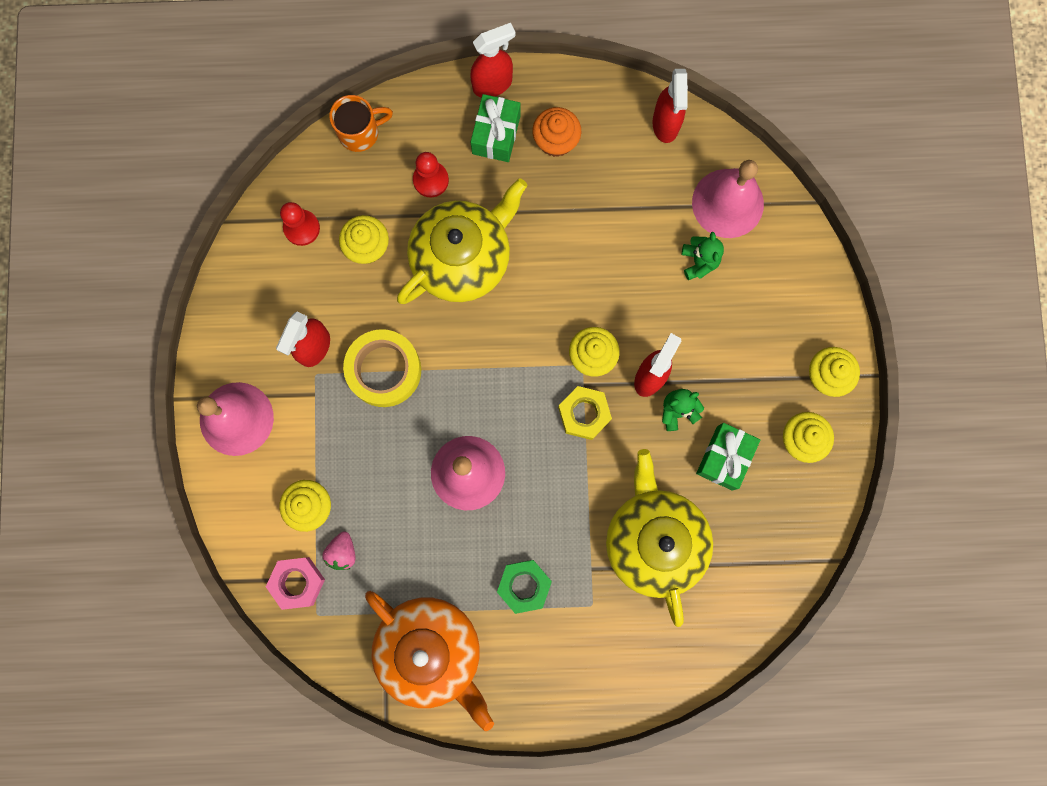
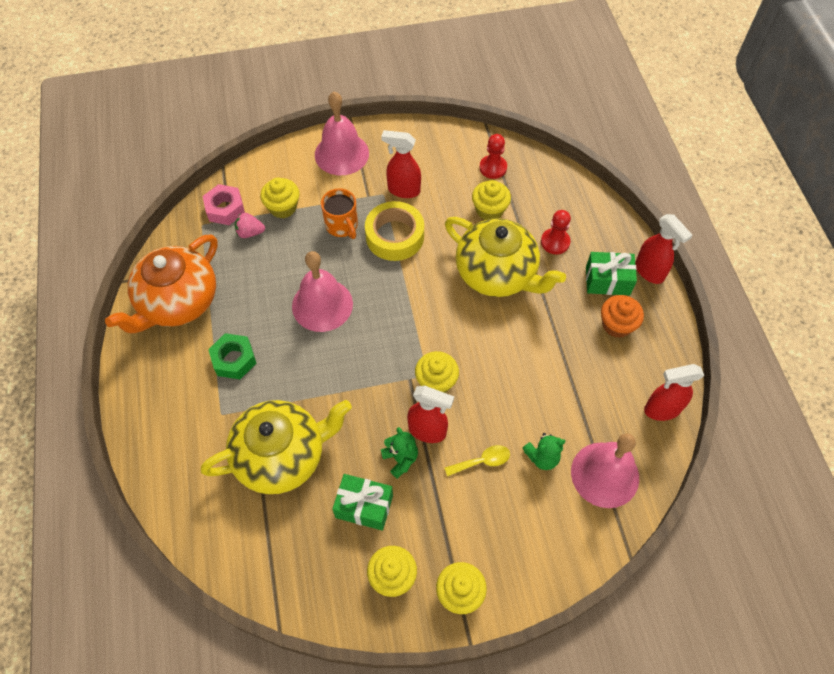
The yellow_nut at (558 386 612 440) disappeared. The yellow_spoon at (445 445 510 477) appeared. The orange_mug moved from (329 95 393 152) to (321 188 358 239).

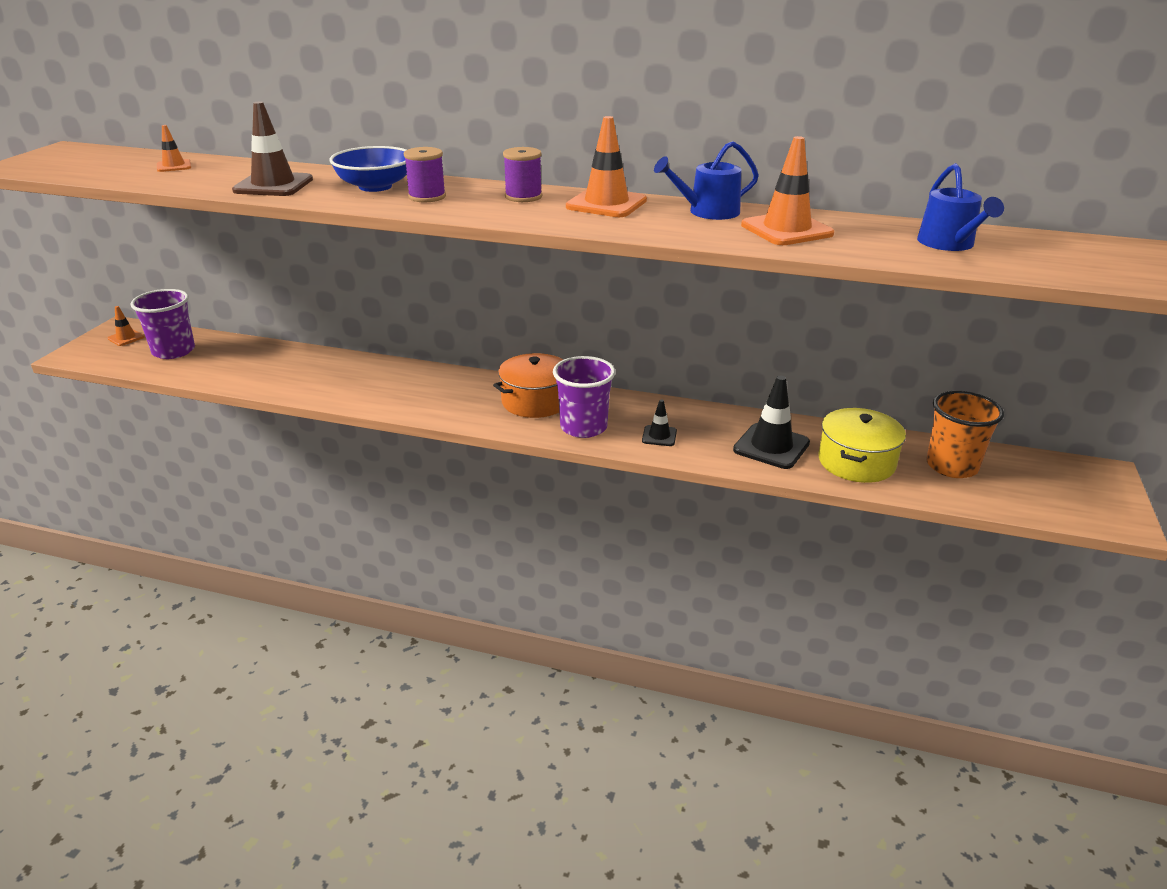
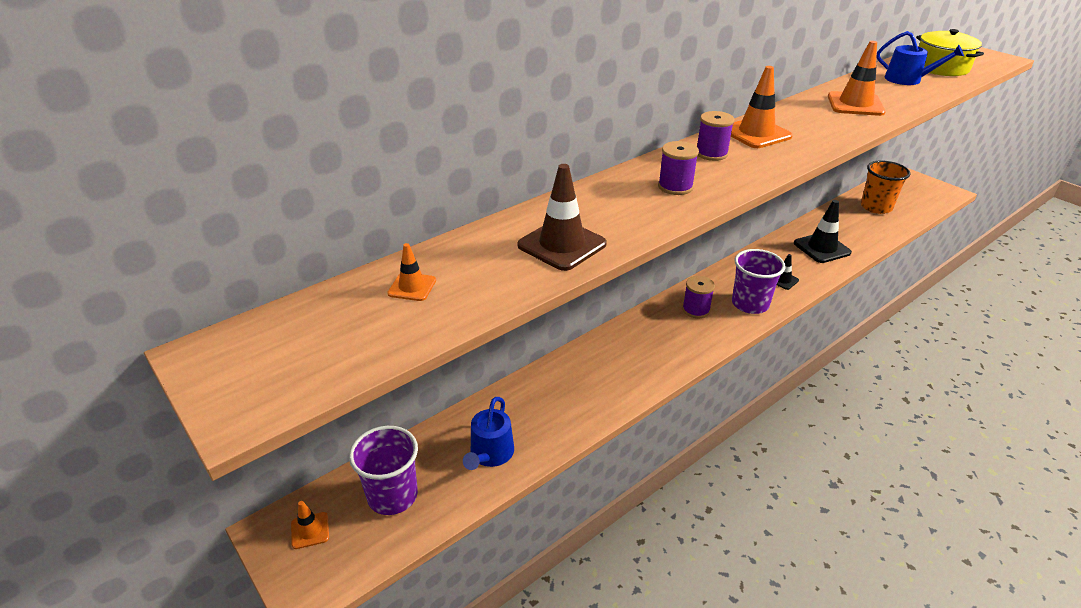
The blue_bowl at (329 146 407 192) disappeared. The blue_watering_can moved from (654 141 759 220) to (463 397 514 470). The yellow_pot moved from (818 408 906 483) to (916 29 984 76). The orange_pot at (493 353 564 418) was replaced by the purple_spool at (682 276 715 318).

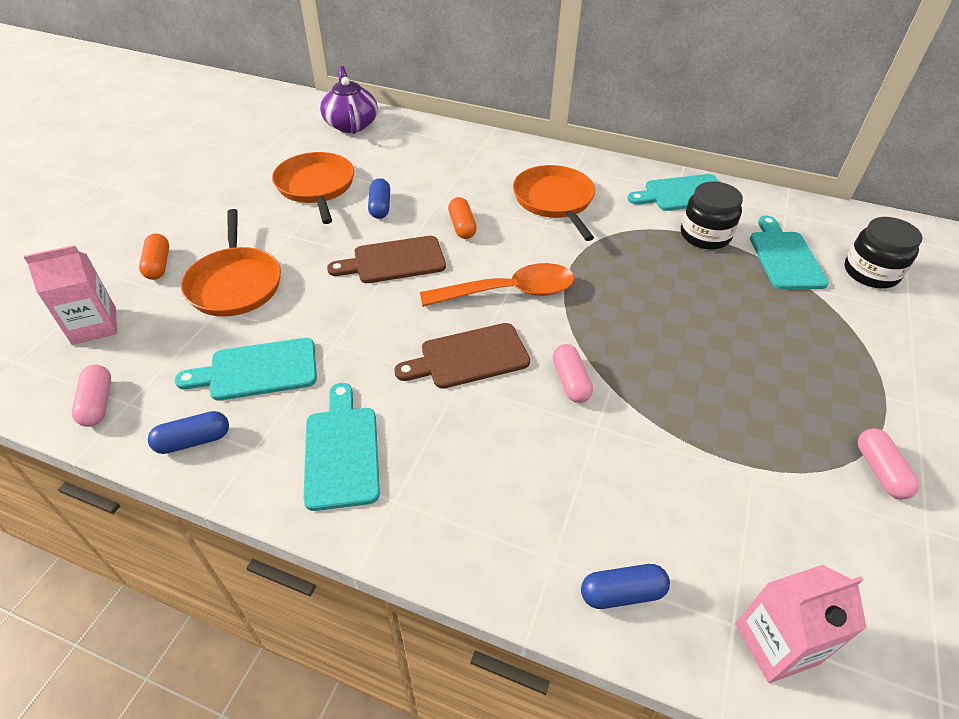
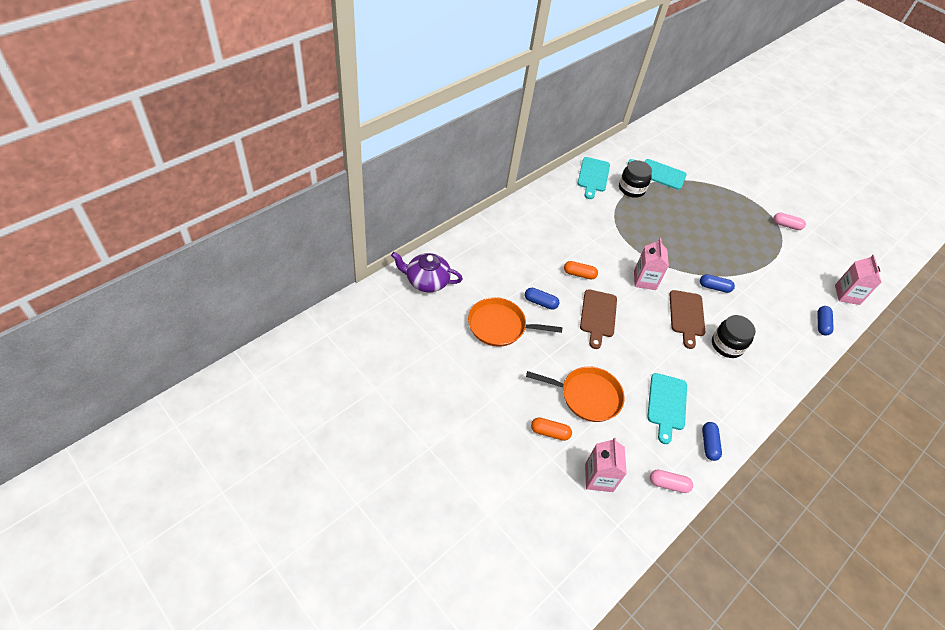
The turquoise_cutting_board at (303 383 380 511) disappeared. The orange_pan at (513 165 595 241) disappeared. The black_jar moved from (844 217 922 288) to (712 315 756 358). The orange_spoon at (420 263 575 307) was replaced by the pink_carton at (634 238 669 290). The pink_capsule at (553 344 593 403) became the blue_capsule at (700 274 735 293).

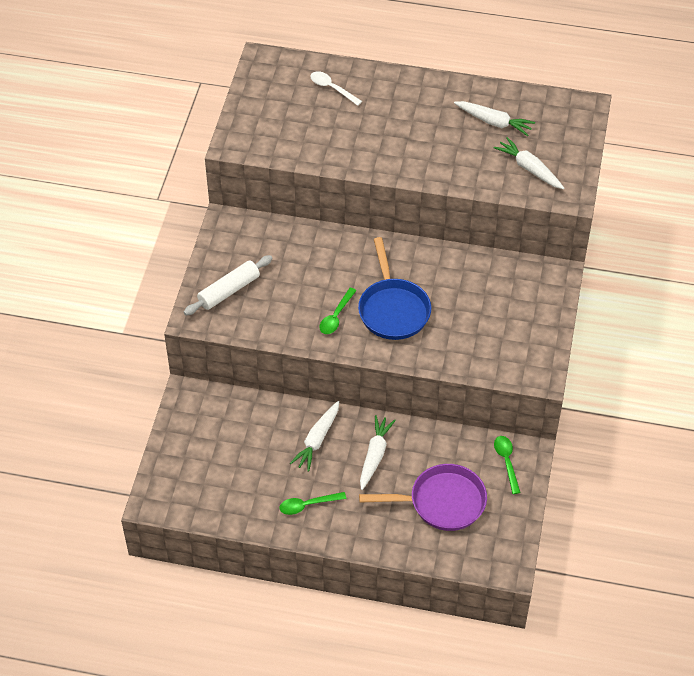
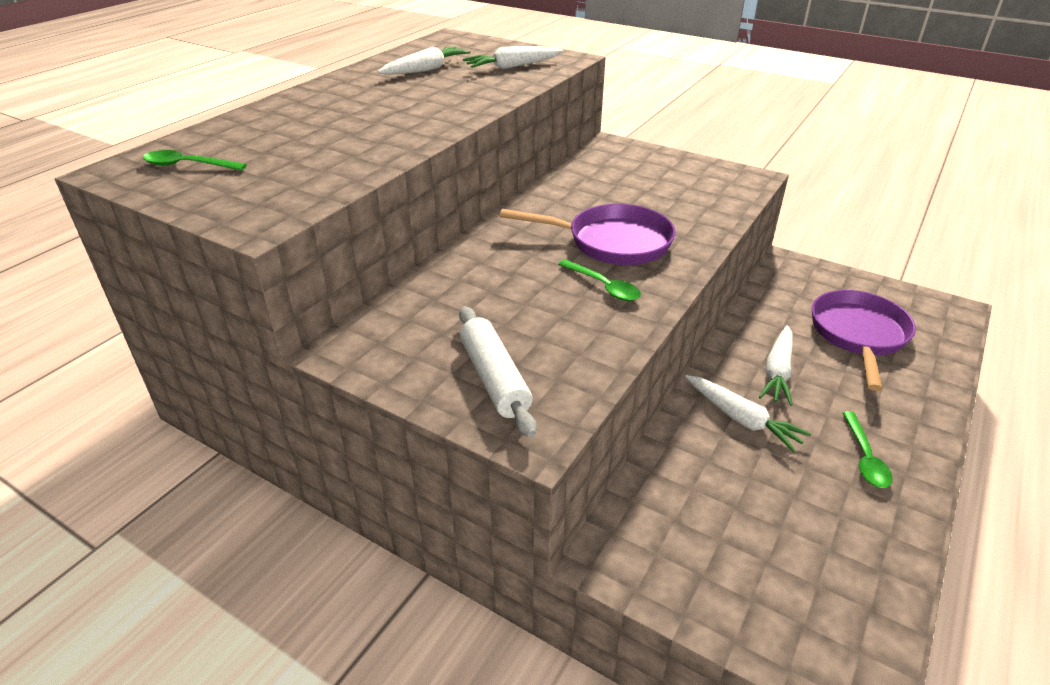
The white_spoon at (310 71 362 106) disappeared. The green_spoon moved from (494 436 521 494) to (143 150 247 171). The blue_pan at (358 237 431 340) became the purple_pan at (500 204 676 265). The white_carrot at (360 415 396 490) turned 105 degrees counterclockwise.

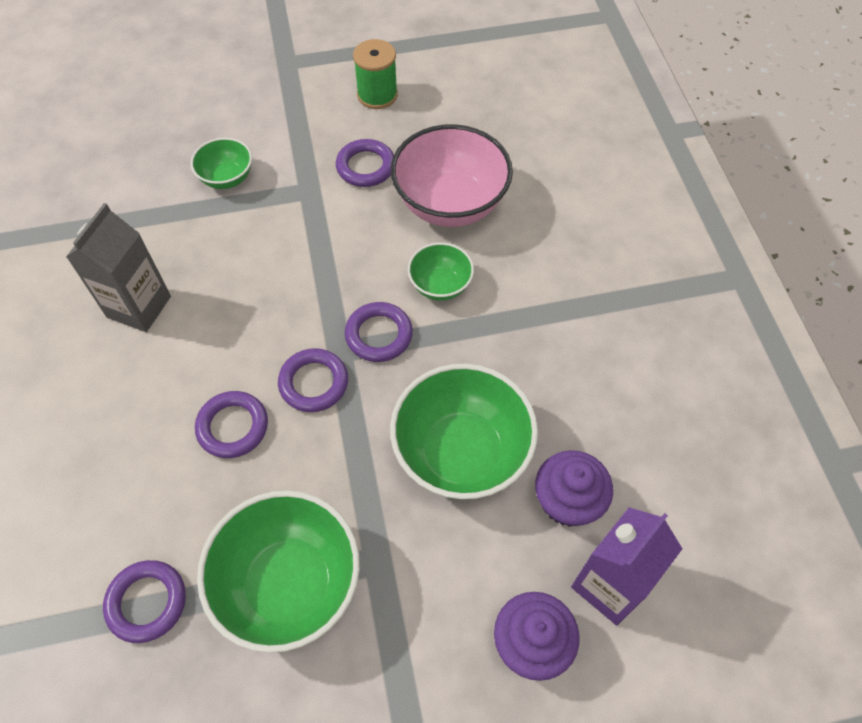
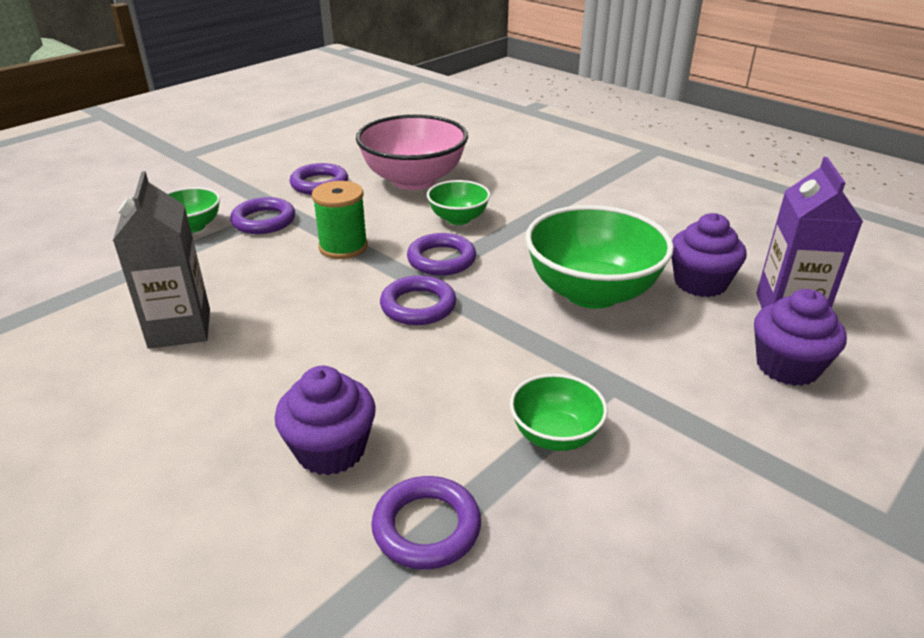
The purple_cupcake at (275 366 376 475) appeared. The purple_ring moved from (195 391 268 458) to (230 197 295 234). The green_spool moved from (353 39 398 109) to (312 181 368 259). The green_bowl at (197 490 360 653) changed to 0.53 times the size.

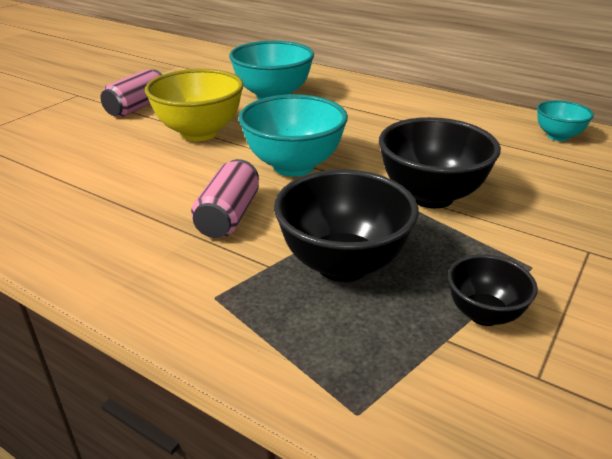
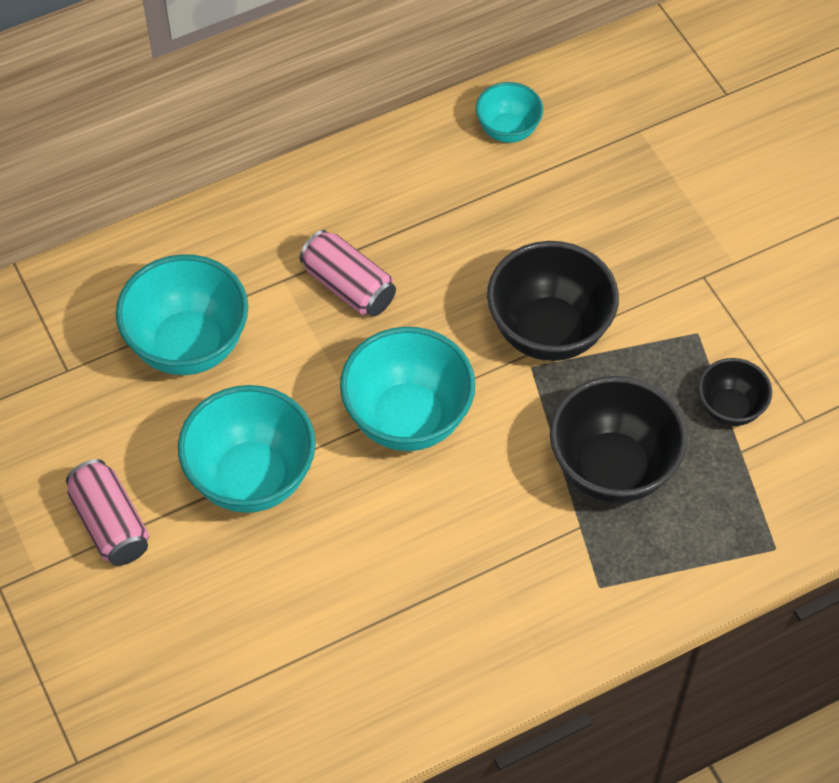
The pink_can moved from (191 159 259 238) to (299 230 396 316). The yellow_bowl at (145 69 244 141) became the turquoise_bowl at (178 385 316 513).

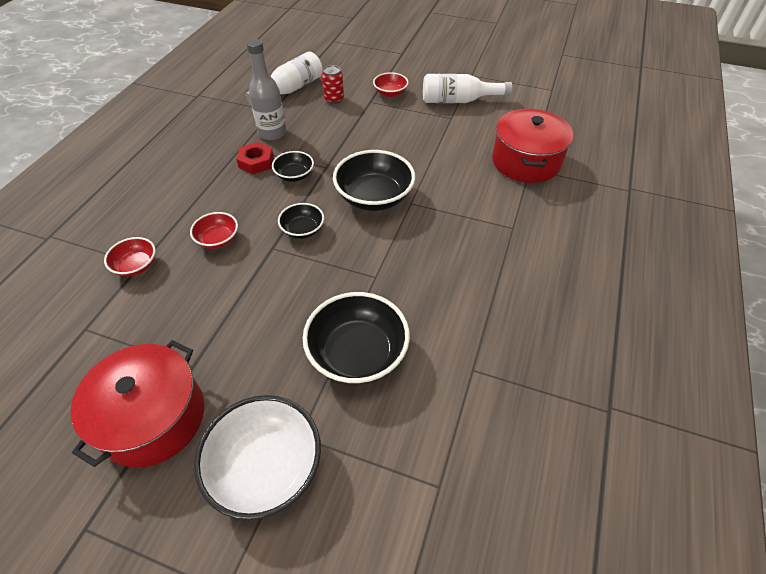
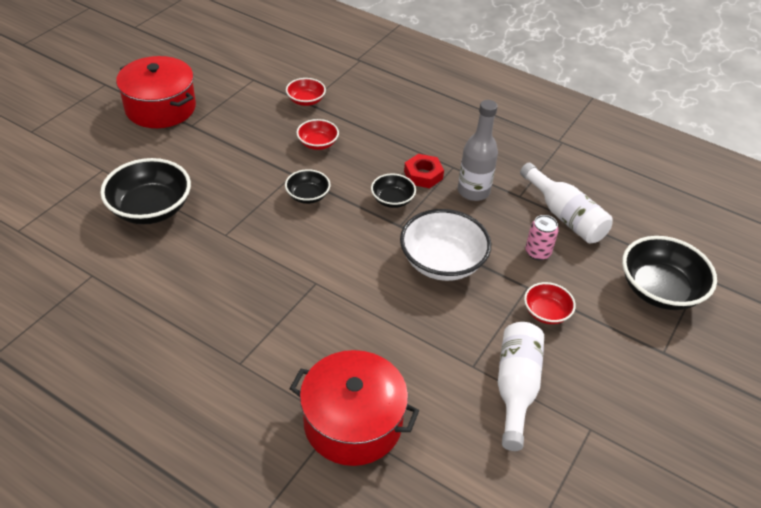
The white_bowl moved from (194 395 321 520) to (400 209 491 281). The black_bowl moved from (333 150 415 211) to (622 236 717 310). The red_can at (322 65 344 104) became the pink_can at (525 215 559 260).

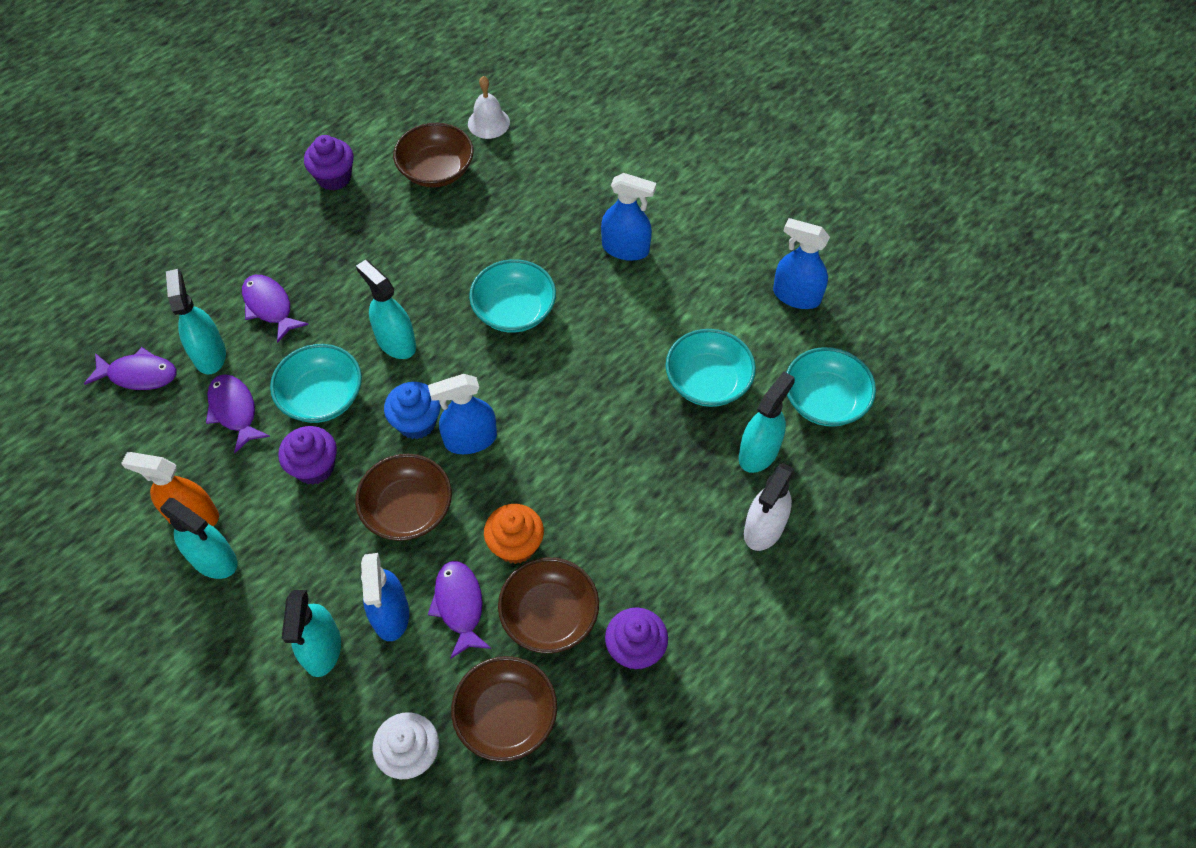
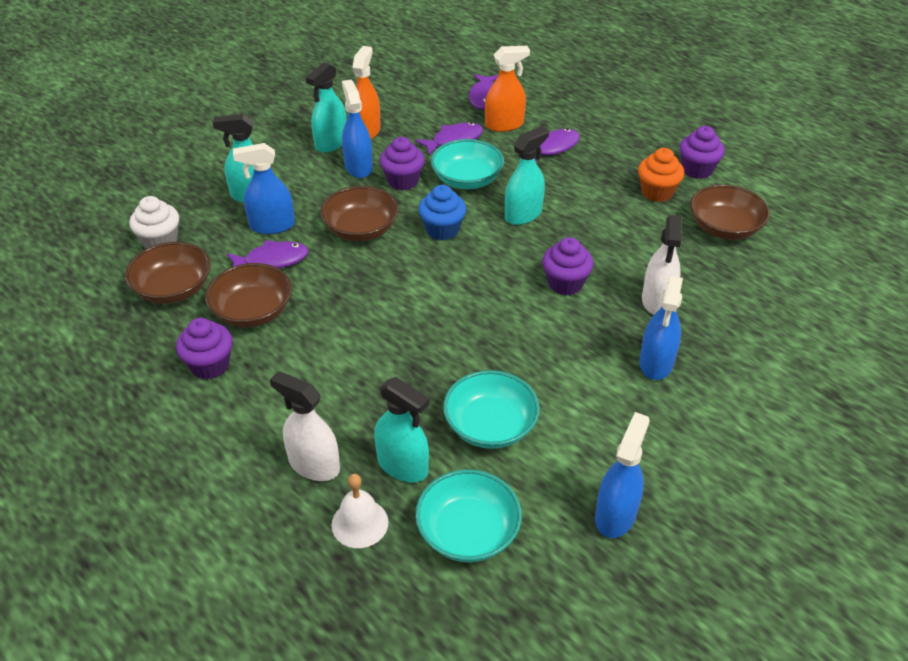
The white_spray_bottle at (642 215 682 315) appeared. The blue_spray_bottle moved from (428 374 497 454) to (342 80 373 178). The white_bell moved from (468 76 510 139) to (332 474 388 548). The orange_cupcake moved from (484 504 544 564) to (638 148 684 202). The turquoise_bowl at (469 259 556 333) was replaced by the purple_cupcake at (542 237 594 295). The turquoise_spray_bottle at (166 269 226 374) became the orange_spray_bottle at (485 46 530 132).

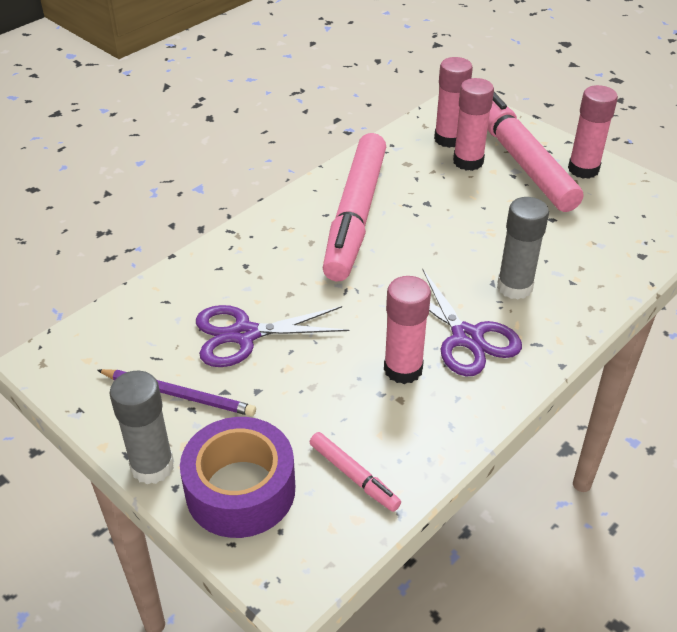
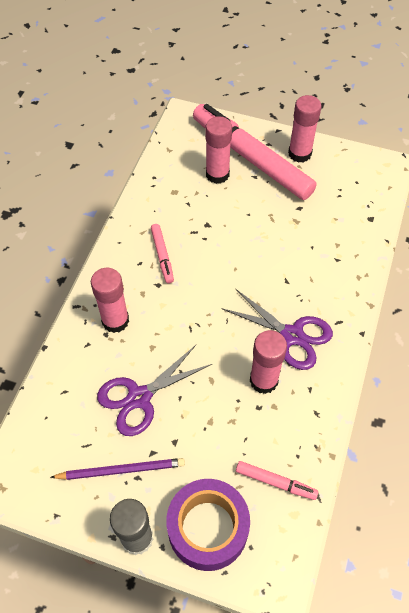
The grey_glue_stick at (497 197 549 300) disappeared. The pink_glue_stick moved from (434 57 473 148) to (91 268 129 333). The pink_marker at (323 133 386 281) changed to 0.41 times the size.

